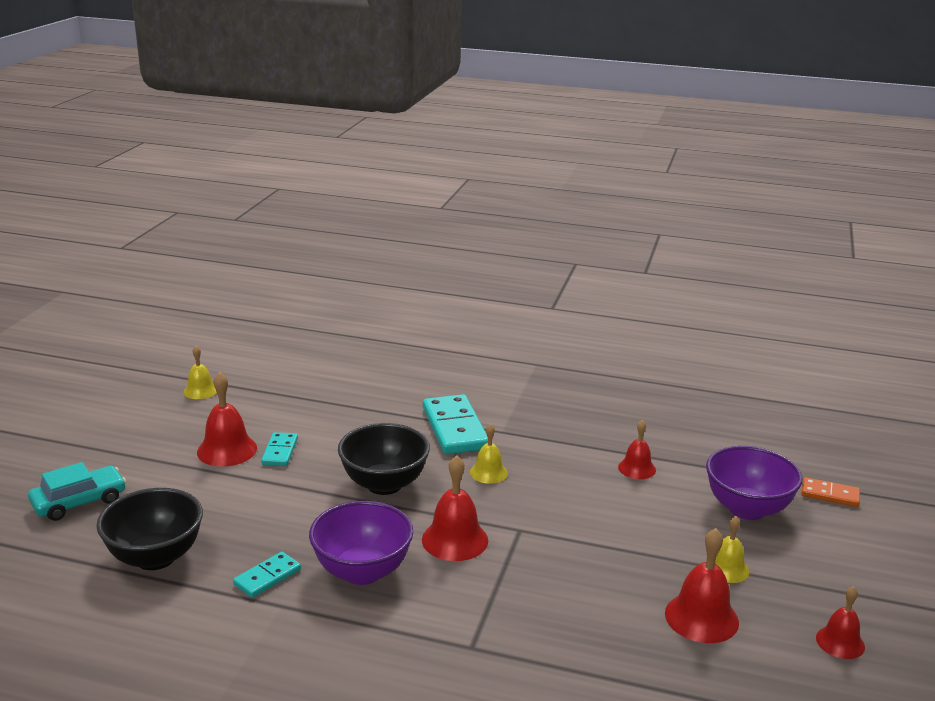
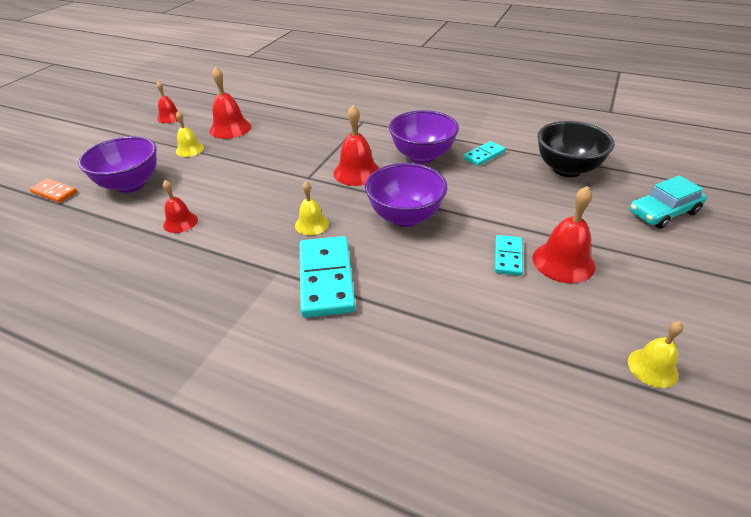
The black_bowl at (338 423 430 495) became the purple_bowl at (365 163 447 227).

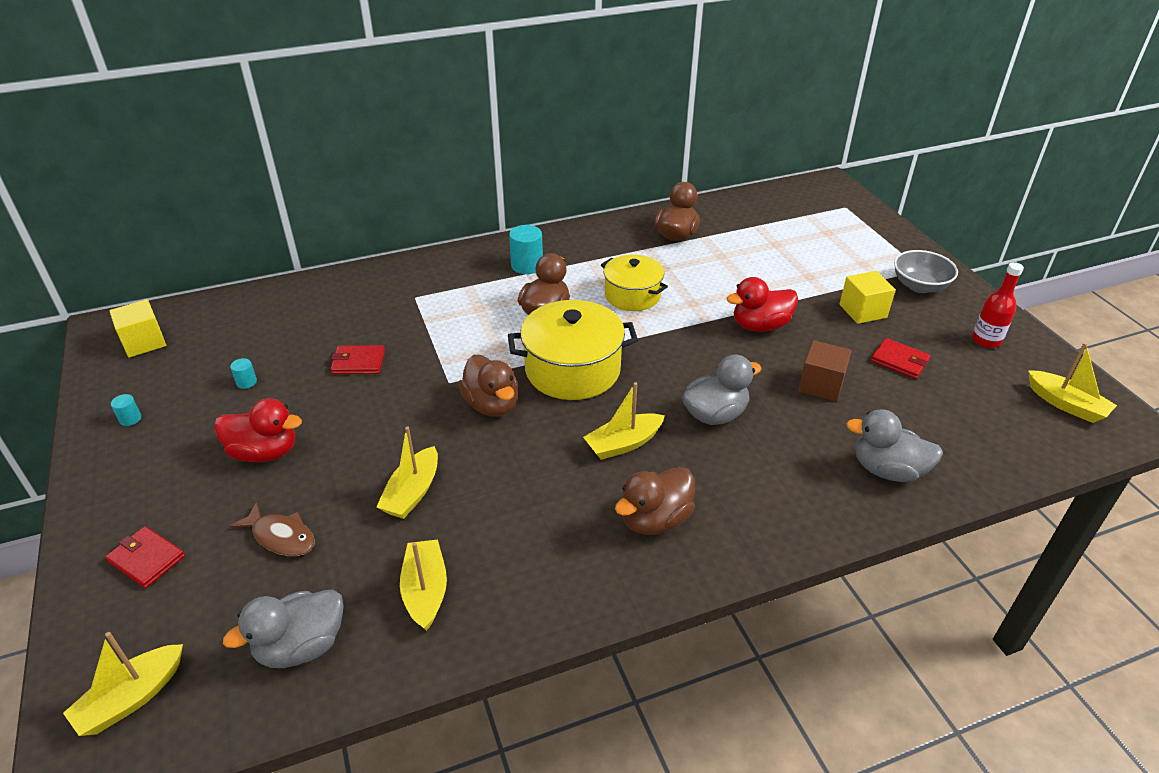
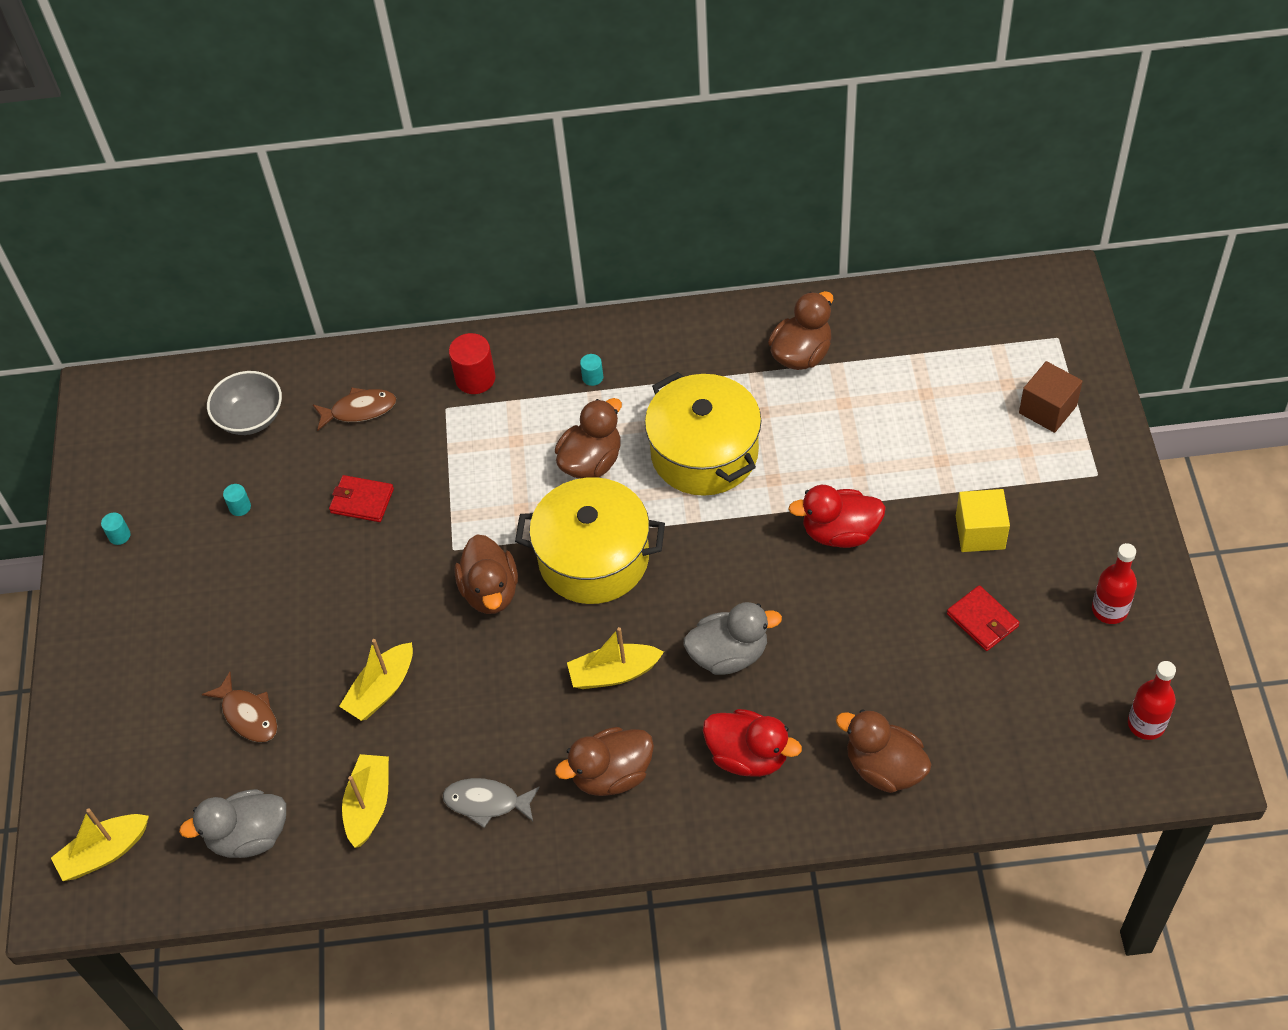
The red_wallet at (105 526 185 588) disappeared. The yellow_cube at (109 299 166 358) disappeared. The brown_fish at (313 387 396 431) appeared. The grey_fish at (443 778 540 828) appeared. The red_cylinder at (449 333 496 394) appeared. The red_duck moved from (214 398 302 462) to (703 709 802 777). The brown_cube moved from (798 340 852 402) to (1019 361 1083 433). The grey_bowl moved from (894 250 958 293) to (207 371 282 435). The yellow_boat at (1028 342 1117 423) was replaced by the red_bottle at (1128 661 1176 740). The grey_duck at (846 409 943 482) became the brown_duck at (836 709 932 793). The turquoise_cylinder at (509 225 543 274) changed to 0.52 times the size. The yellow_pot at (601 254 668 311) changed to 1.53 times the size.

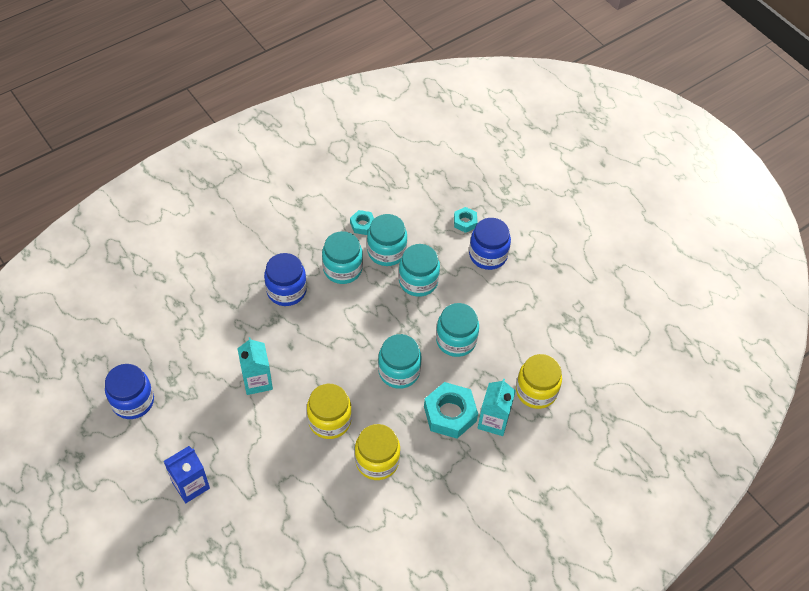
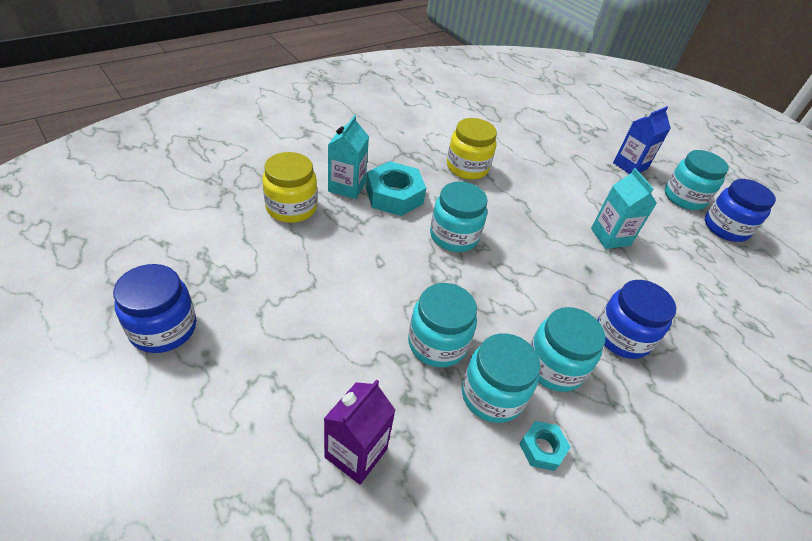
The yellow_jar at (307 384 352 439) disappeared. The turquoise_jar moved from (436 303 479 357) to (665 150 729 210). The blue_jar moved from (469 218 511 270) to (113 264 196 353). The turquoise_nut at (454 207 478 233) was replaced by the purple_carton at (324 379 396 484).

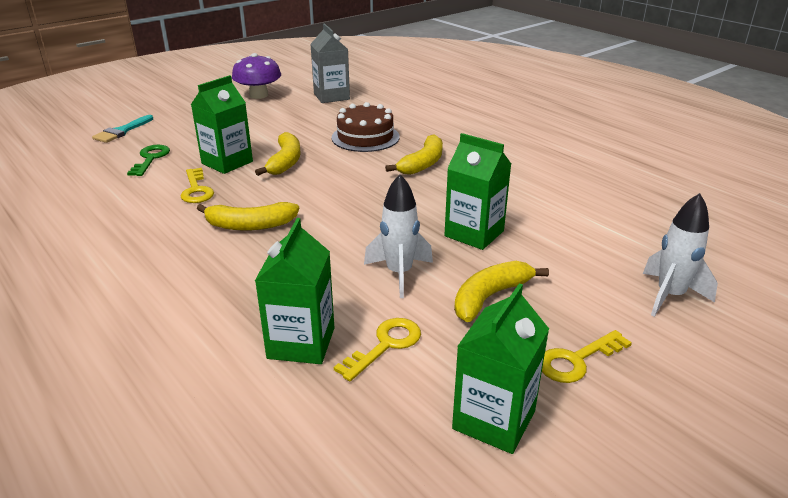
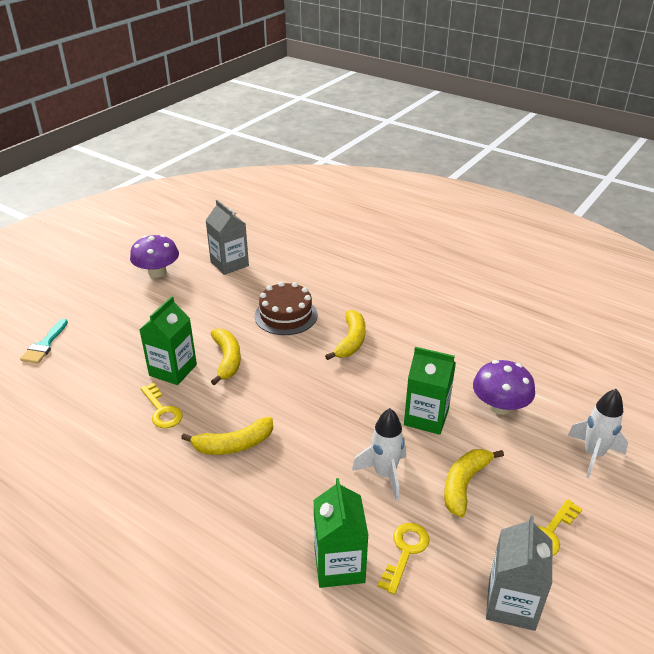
The green_key at (127 145 170 176) disappeared. The purple_mushroom at (473 360 535 415) appeared. The green_carton at (452 283 549 454) became the grey_carton at (486 515 553 631).

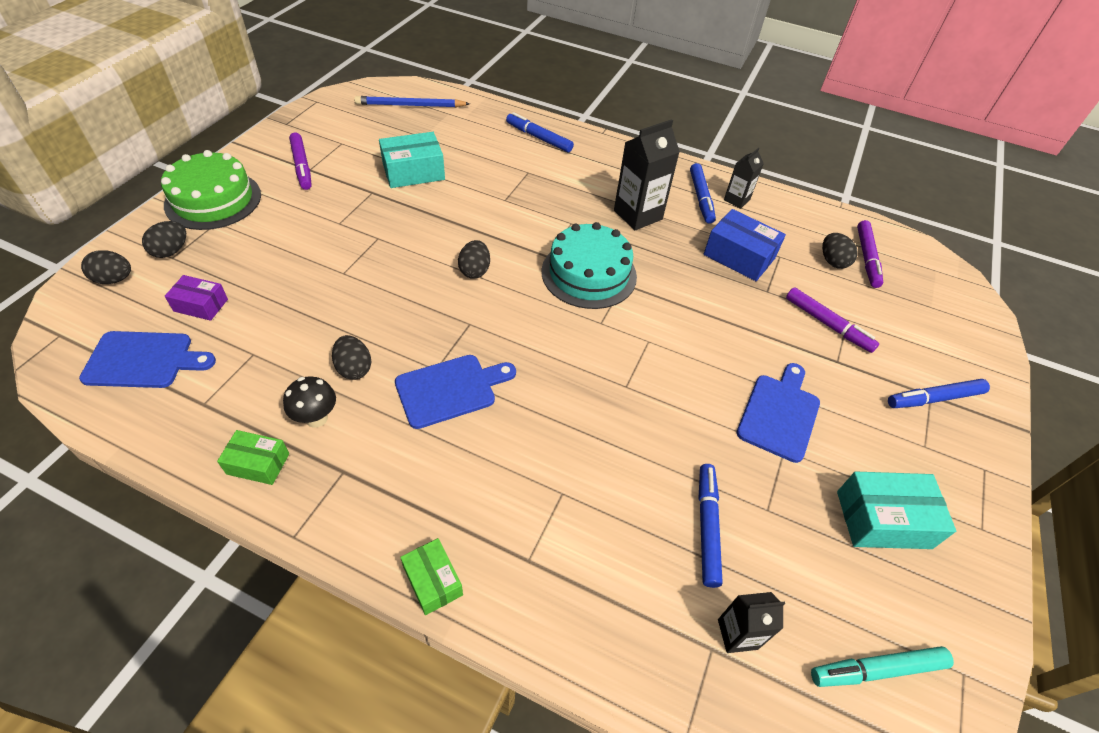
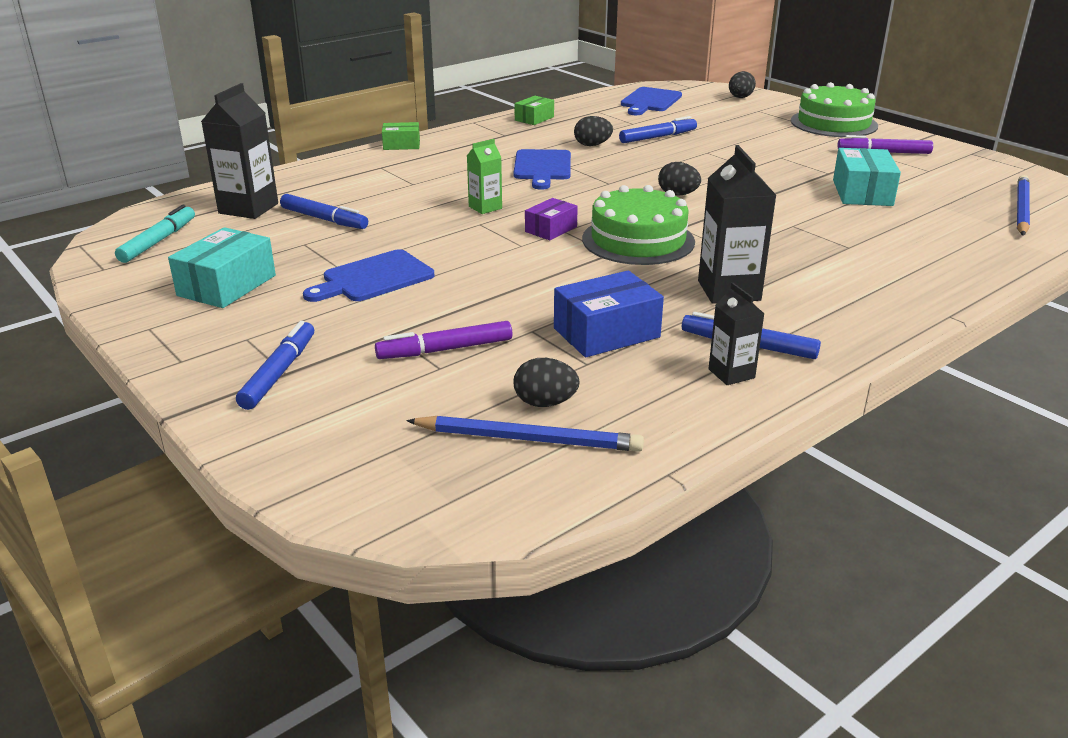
The black_egg at (142 221 186 258) disappeared. The black_mushroom at (283 376 336 428) disappeared. The green_carton at (467 139 502 214) appeared. The purple_box moved from (165 275 228 321) to (525 198 578 240). The blue_marker moved from (506 112 574 152) to (619 116 697 143). The purple_marker at (857 220 883 288) was replaced by the blue_pencil at (406 416 644 452). The turquoise_cake at (542 222 637 309) became the green_cake at (582 185 695 265). The blue_cutting_board at (737 363 820 463) turned 90 degrees clockwise. The black_carton at (718 592 785 653) changed to 1.74 times the size.

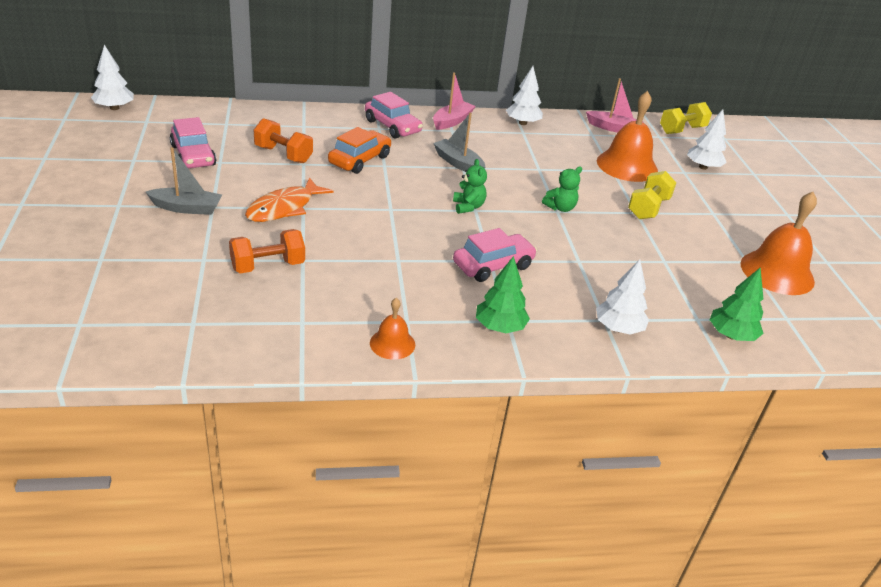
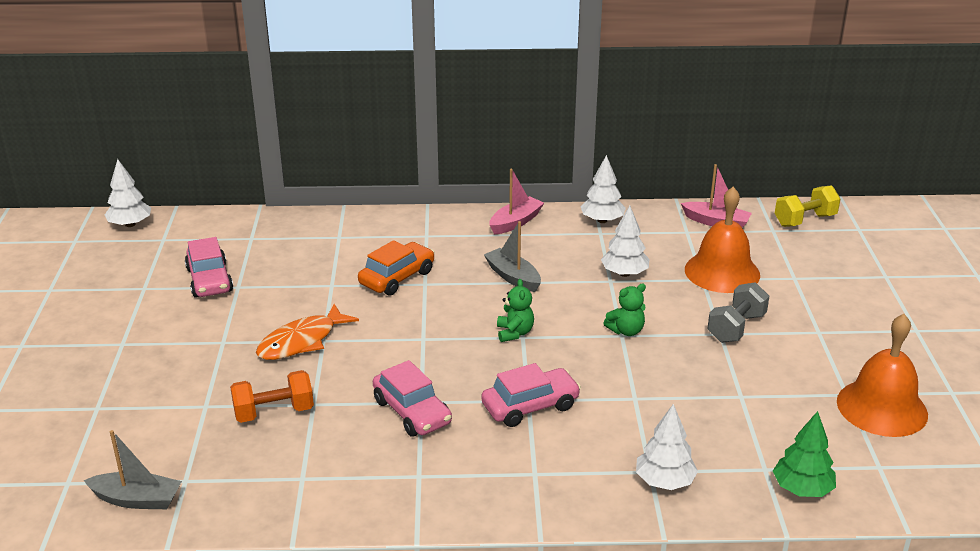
The orange_dumbbell at (254 118 313 163) disappeared. The orange_bell at (370 298 415 360) disappeared. The green_tree at (476 256 530 333) disappeared. The grey_boat moved from (146 147 222 215) to (84 430 182 509). The pink_car moved from (365 92 423 139) to (373 360 452 437). The white_tree moved from (687 109 727 170) to (601 206 649 277). The yellow_dumbbell at (628 171 677 219) became the grey_dumbbell at (707 282 769 343).

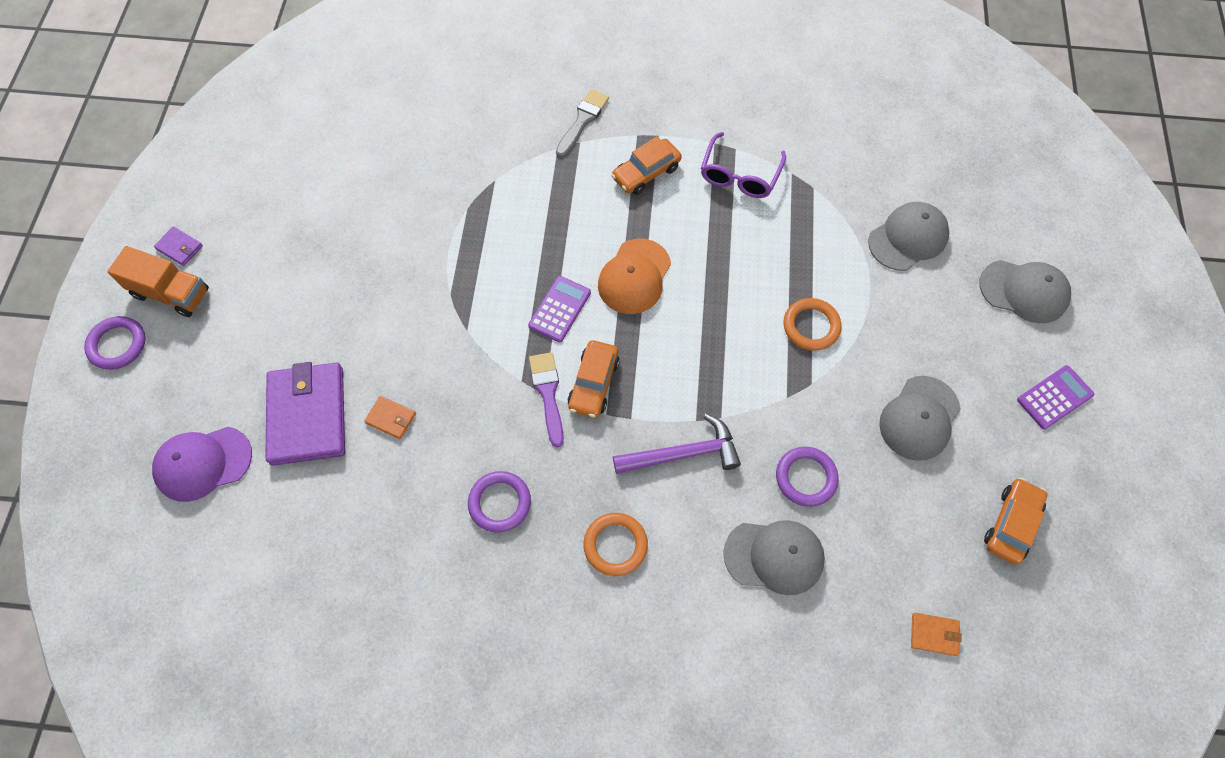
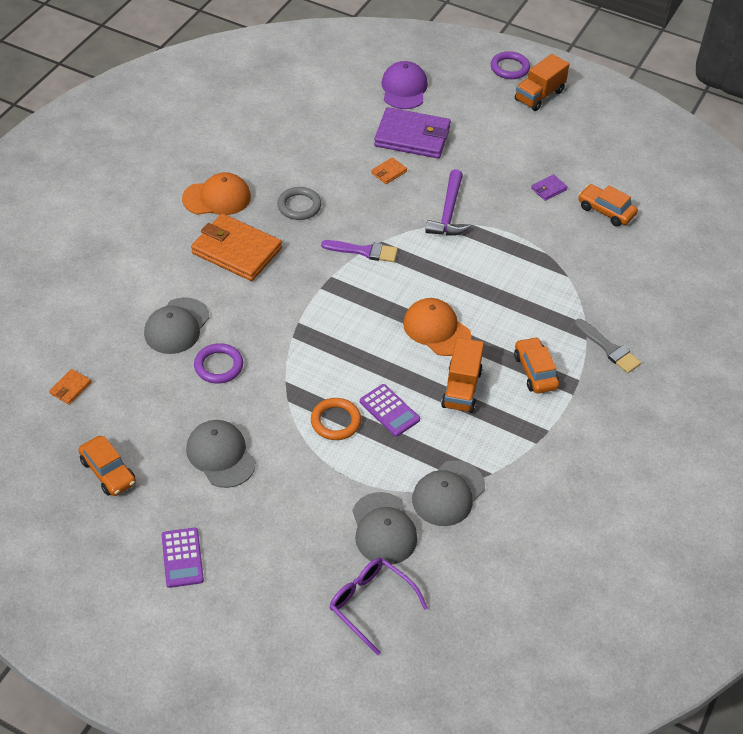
The orange_cap at (182 172 251 215) appeared. The orange_truck at (441 337 484 413) appeared. The purple_wallet moved from (154 226 203 266) to (531 174 568 201). The purple_calculator moved from (528 276 591 342) to (360 384 420 437). The orange_car moved from (568 340 620 418) to (578 184 638 227). The purple_hammer moved from (613 414 741 474) to (425 169 471 236). The purple_glasses moved from (701 132 786 198) to (330 558 428 655). The grey_cap moved from (979 260 1071 323) to (412 460 485 526). The orange_ring at (584 513 648 576) was replaced by the orange_wallet at (191 214 282 281). The purple_ring at (468 471 531 533) became the grey_ring at (277 187 321 220).

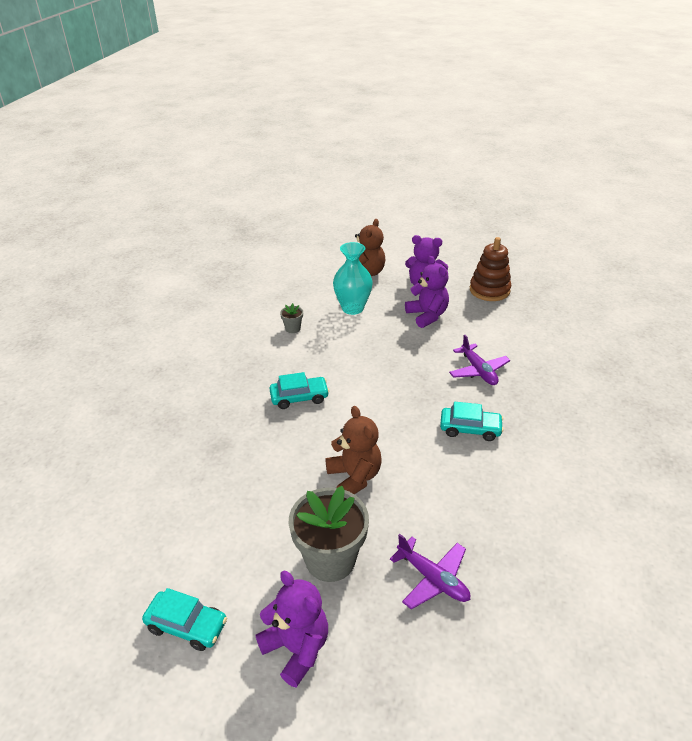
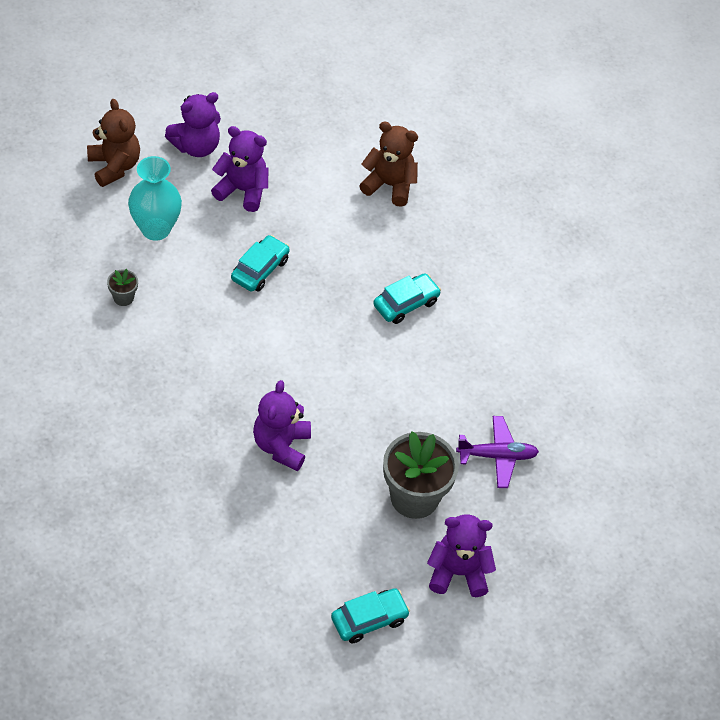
The purple_plane at (449 335 510 385) disappeared. The brown_stacking_toy at (470 237 511 301) disappeared. The purple_teddy_bear at (253 380 311 471) appeared. The turquoise_car moved from (269 372 329 409) to (231 235 290 292). The brown_teddy_bear moved from (325 406 382 495) to (359 121 418 207).

